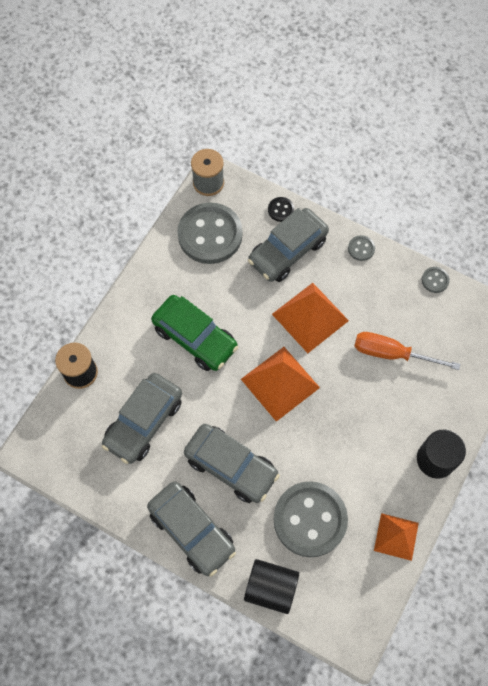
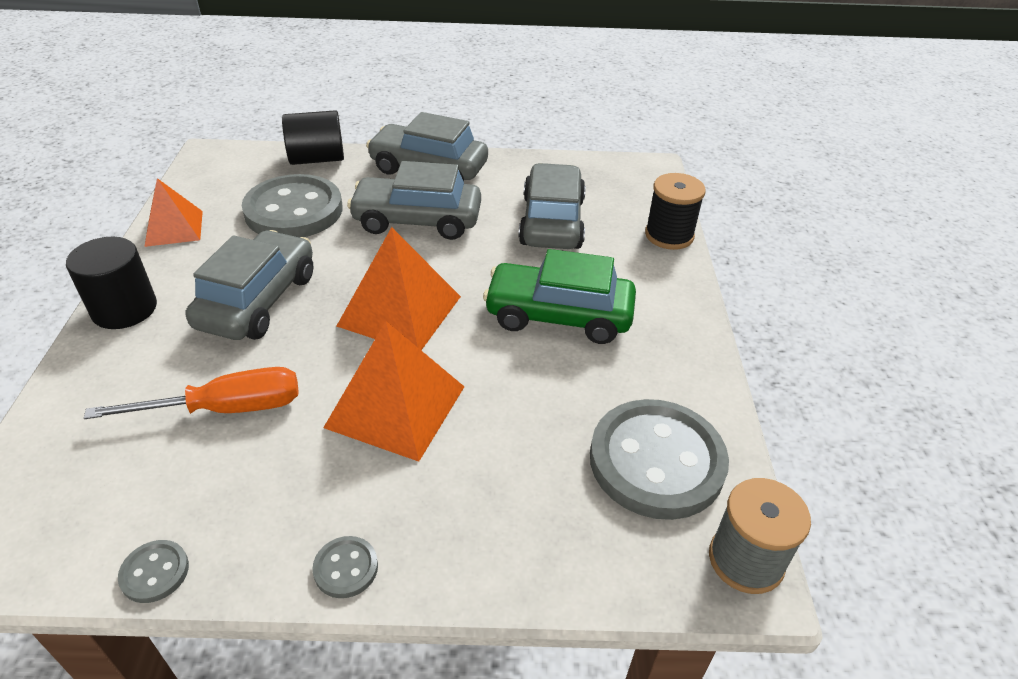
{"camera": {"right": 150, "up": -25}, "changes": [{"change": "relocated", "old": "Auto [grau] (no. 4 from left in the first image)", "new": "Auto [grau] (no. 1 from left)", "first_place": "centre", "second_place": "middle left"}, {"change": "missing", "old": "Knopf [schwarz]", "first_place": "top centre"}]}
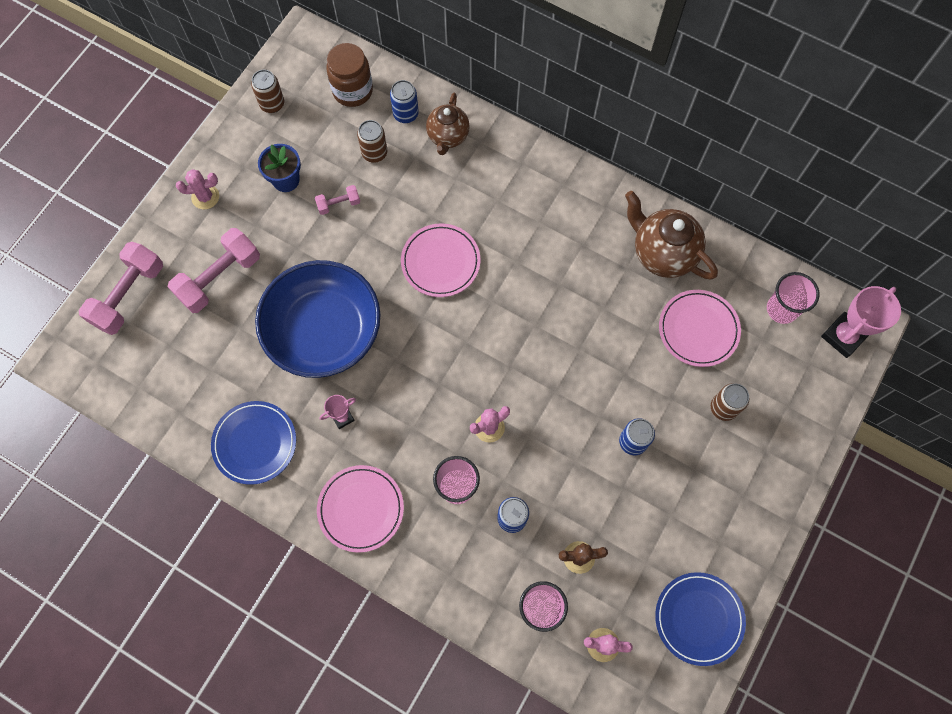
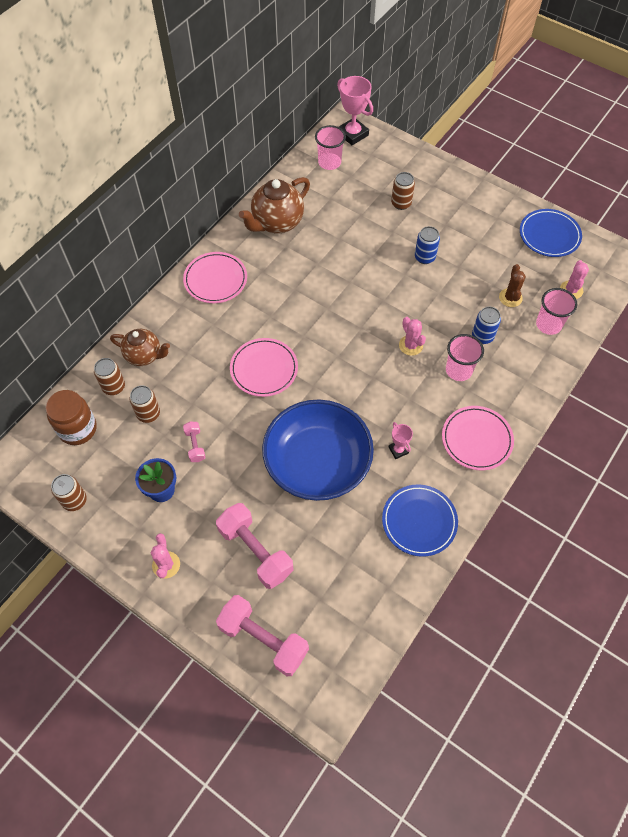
{"camera": {"right": -85, "up": -10}, "changes": [{"change": "colour", "old": "Dose [blau] (no. 1 from left)", "new": "Dose [braun] (no. 2 from left)", "first_place": "top centre", "second_place": "middle left"}, {"change": "relocated", "old": "Teller [rosa] (no. 3 from left in the first image)", "new": "Teller [rosa] (no. 1 from left)", "first_place": "middle right", "second_place": "top centre"}]}
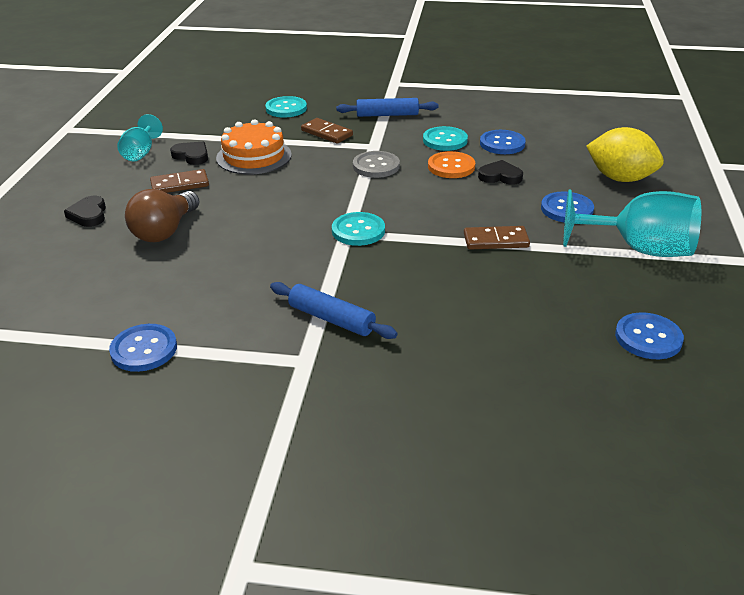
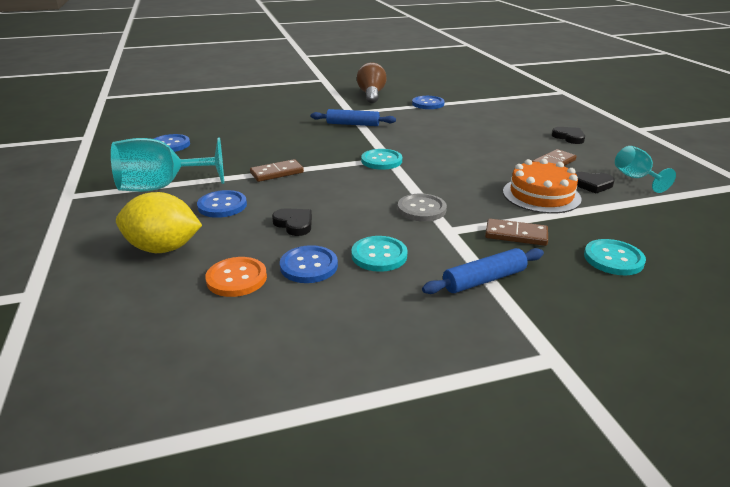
{"camera": {"right": 155, "up": -5}, "changes": [{"change": "relocated", "old": "Glühbirne [braun]", "first_place": "middle left", "second_place": "top centre"}, {"change": "relocated", "old": "Knopf [orange]", "first_place": "top centre", "second_place": "middle left"}, {"change": "spun", "old": "Herz [schwarz] (no. 3 from left in the first image)", "first_place": "top right", "second_place": "centre", "degrees": -120}]}
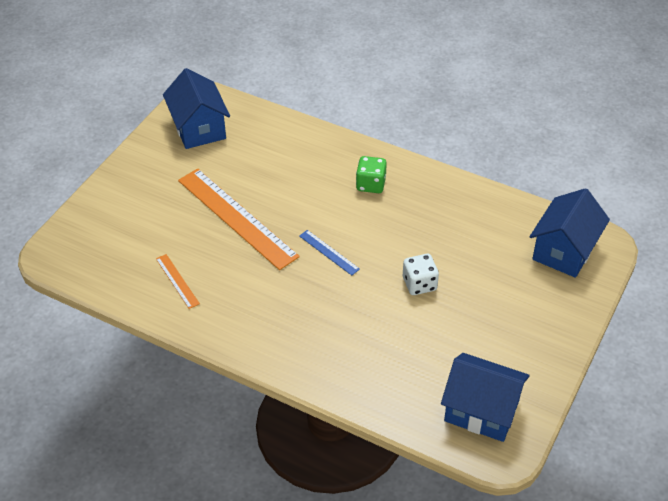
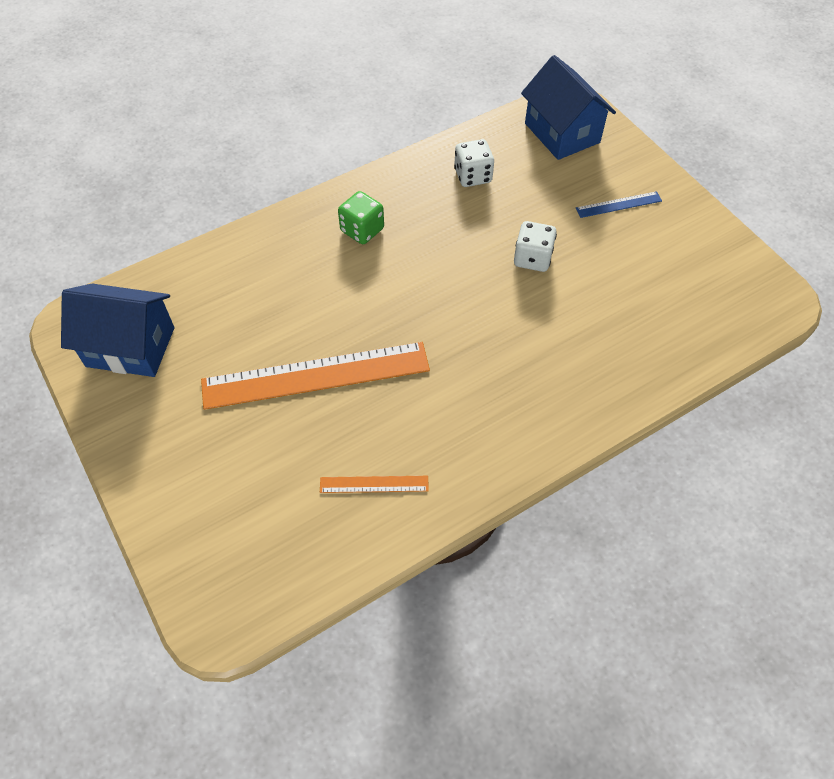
{"camera": {"right": -60, "up": 10}, "changes": [{"change": "relocated", "old": "Lineal [blau]", "first_place": "centre", "second_place": "top right"}, {"change": "missing", "old": "Haus [blau] (no. 2 from left)", "first_place": "bottom right"}, {"change": "appeared", "new": "Spielwürfel [weiß] (no. 1 from left)", "second_place": "top centre"}]}
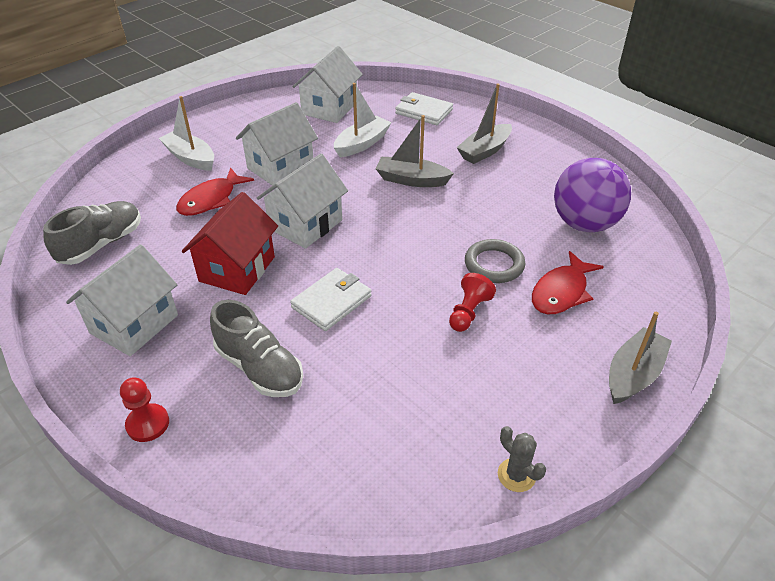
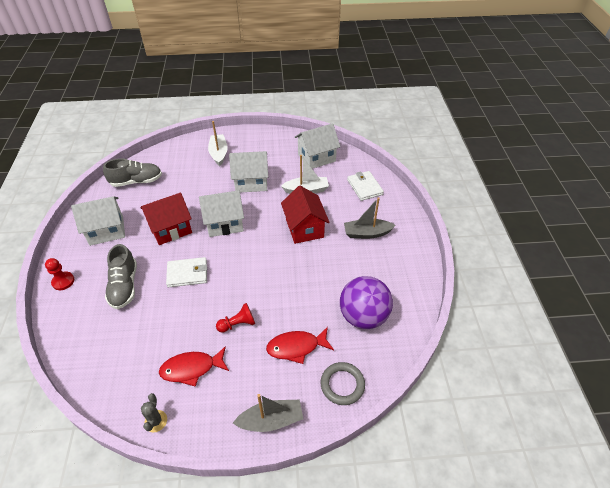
{"camera": {"right": 40, "up": 5}, "changes": [{"change": "relocated", "old": "Fisch [rot] (no. 1 from left)", "first_place": "top left", "second_place": "bottom left"}, {"change": "exchanged", "old": "Boot [grau] (no. 1 from left)", "new": "Haus [rot] (no. 2 from left)", "first_place": "top centre", "second_place": "centre"}, {"change": "relocated", "old": "Ring [grau]", "first_place": "centre", "second_place": "bottom centre"}]}
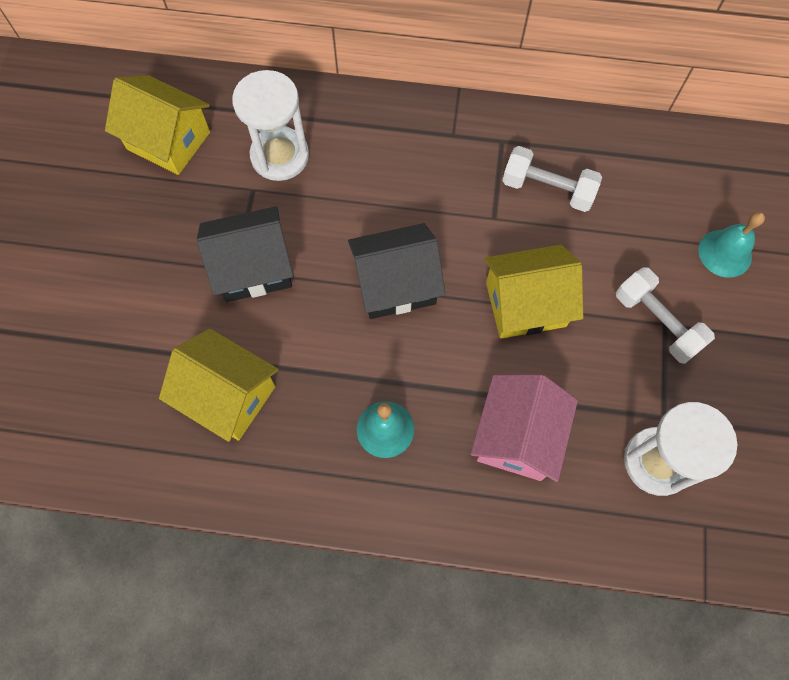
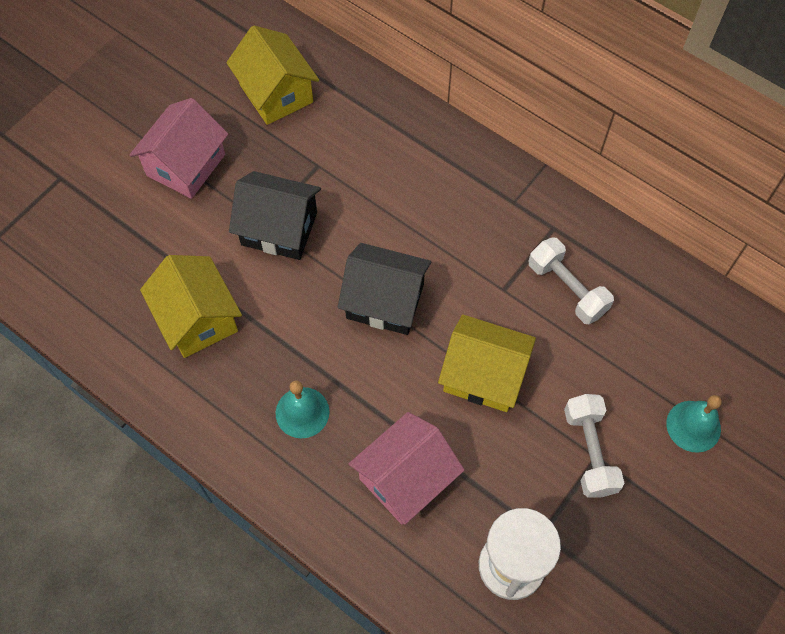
{"camera": {"right": 30, "up": -5}, "changes": [{"change": "missing", "old": "Sanduhr [weiß] (no. 1 from left)", "first_place": "top centre"}, {"change": "appeared", "new": "Haus [rosa] (no. 1 from left)", "second_place": "top left"}]}
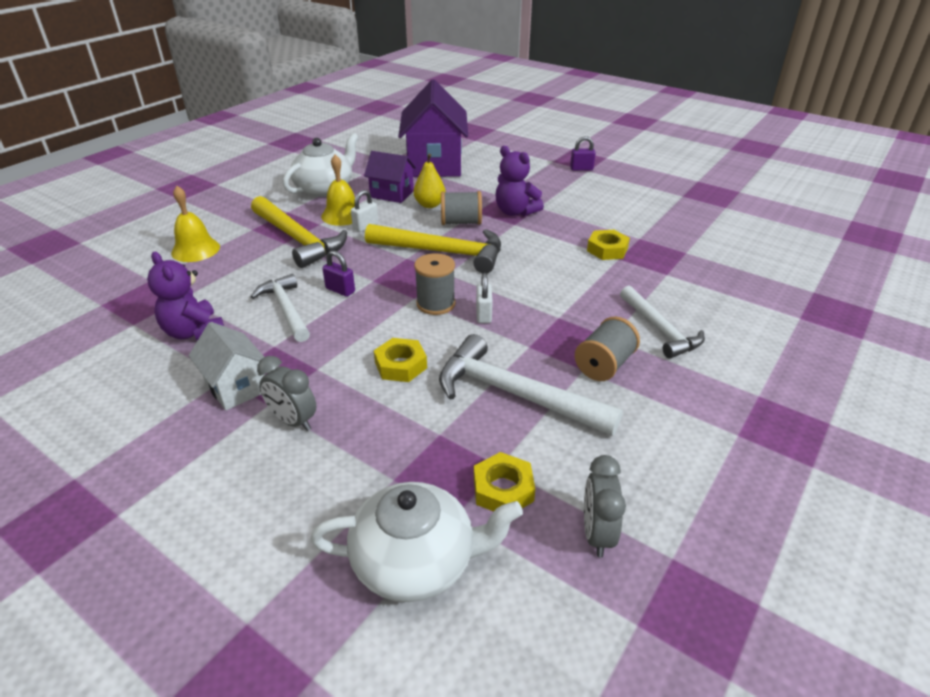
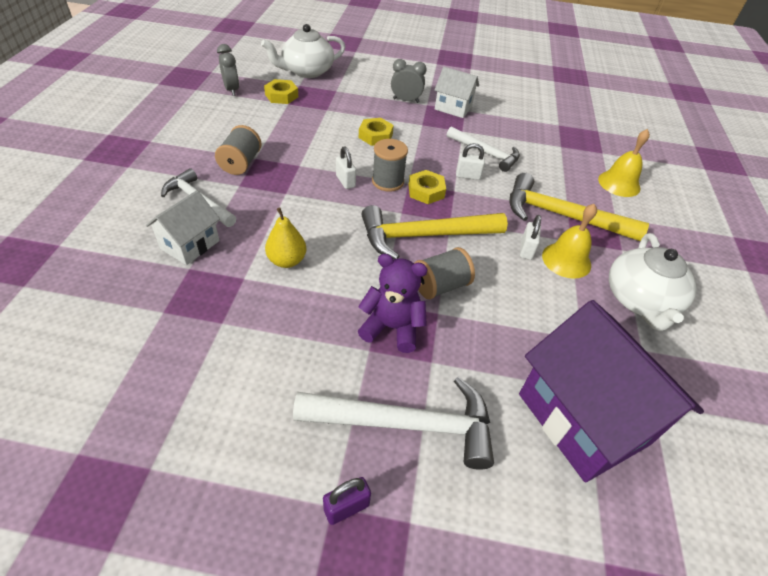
{"camera": {"right": 150, "up": 10}, "changes": [{"change": "missing", "old": "Teddybär [lila] (no. 1 from left)", "first_place": "middle left"}, {"change": "colour", "old": "Vorhängeschloss [lila] (no. 1 from left)", "new": "Vorhängeschloss [weiß] (no. 2 from left)", "first_place": "centre", "second_place": "top centre"}, {"change": "missing", "old": "Haus [lila] (no. 1 from left)", "first_place": "top centre"}, {"change": "relocated", "old": "Birne [gelb]", "first_place": "top centre", "second_place": "centre"}, {"change": "relocated", "old": "Hammer [weiß] (no. 2 from left)", "first_place": "centre", "second_place": "bottom centre"}, {"change": "relocated", "old": "Sechskantmutter [gelb] (no. 3 from left)", "first_place": "centre", "second_place": "top centre"}, {"change": "appeared", "new": "Haus [weiß] (no. 1 from left)", "second_place": "middle left"}]}
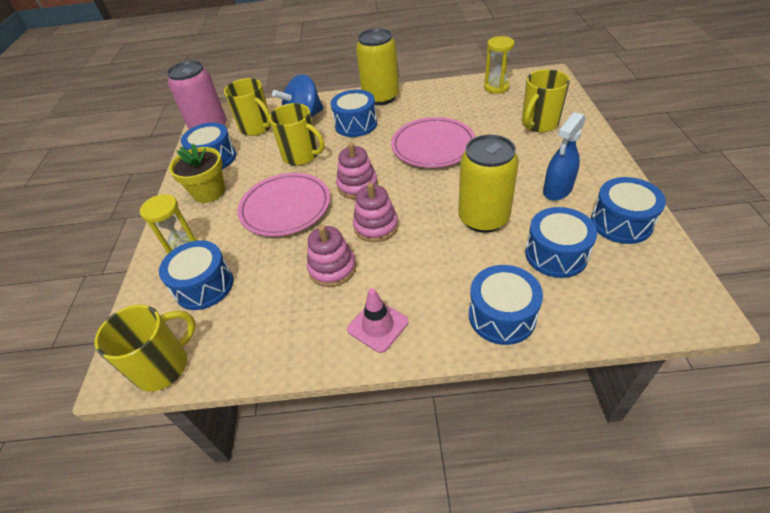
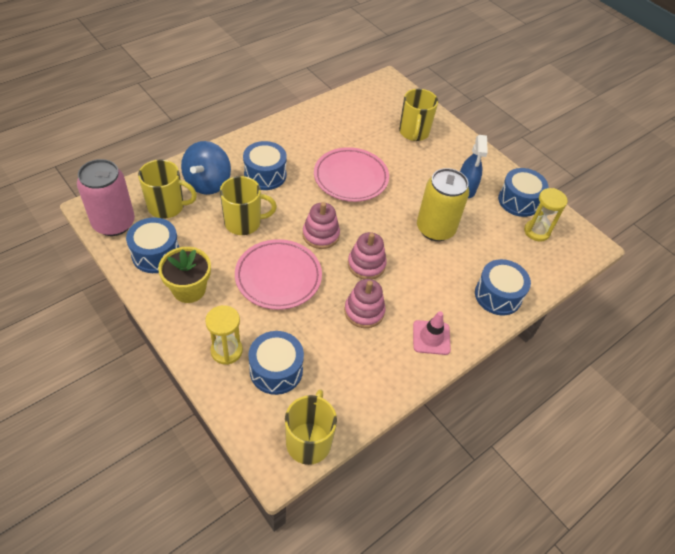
{"camera": {"right": -45, "up": 5}, "changes": [{"change": "missing", "old": "Dose [gelb] (no. 1 from left)", "first_place": "top centre"}, {"change": "relocated", "old": "Sanduhr [gelb] (no. 2 from left)", "first_place": "top centre", "second_place": "middle right"}, {"change": "missing", "old": "Trommel [blau] (no. 5 from left)", "first_place": "middle right"}]}
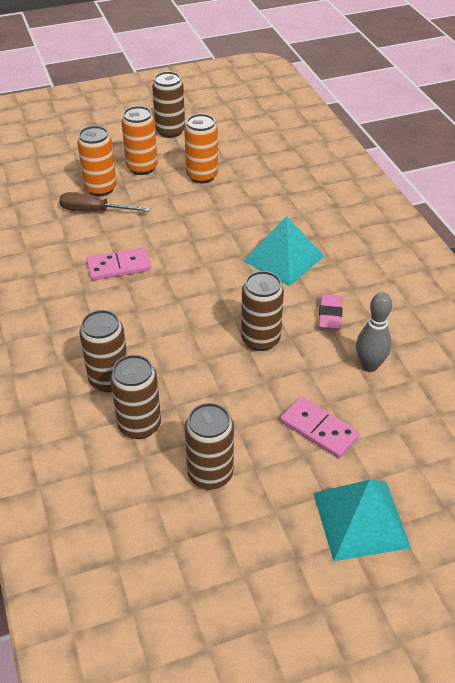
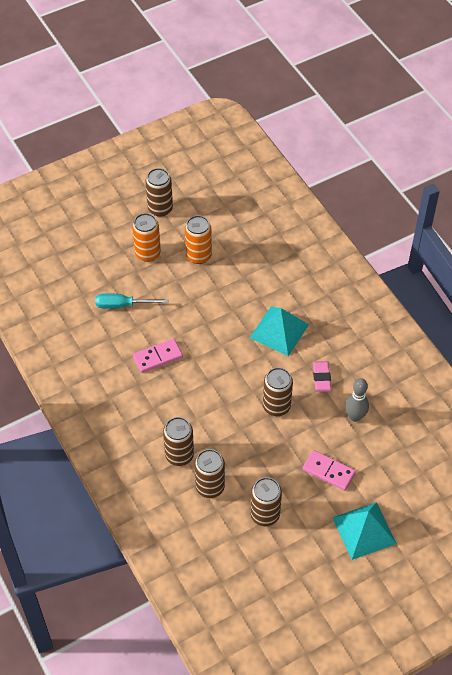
{"camera": {"right": -10, "up": 10}, "changes": [{"change": "colour", "old": "Schraubenzieher [braun]", "new": "Schraubenzieher [türkis]", "first_place": "top left", "second_place": "middle left"}, {"change": "missing", "old": "Dose [orange] (no. 1 from left)", "first_place": "top left"}]}
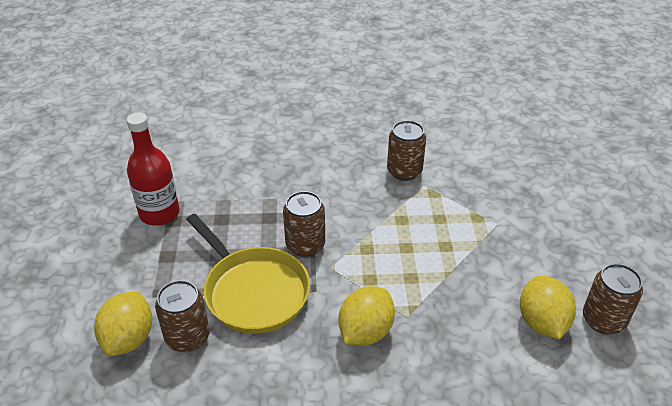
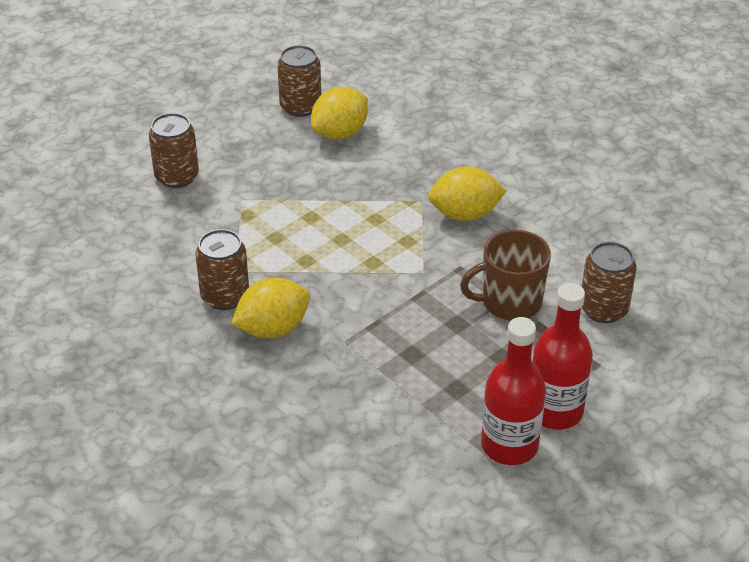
{"camera": {"right": -130, "up": 0}, "changes": [{"change": "relocated", "old": "Zitrone [gelb] (no. 1 from left)", "first_place": "bottom left", "second_place": "centre"}, {"change": "exchanged", "old": "Pfanne [gelb]", "new": "Tasse [braun]", "first_place": "bottom centre", "second_place": "middle right"}, {"change": "relocated", "old": "Dose [braun] (no. 2 from left in the first image)", "new": "Dose [braun] (no. 1 from left)", "first_place": "centre", "second_place": "top left"}, {"change": "appeared", "new": "Flasche [rot] (no. 2 from left)", "second_place": "middle right"}]}
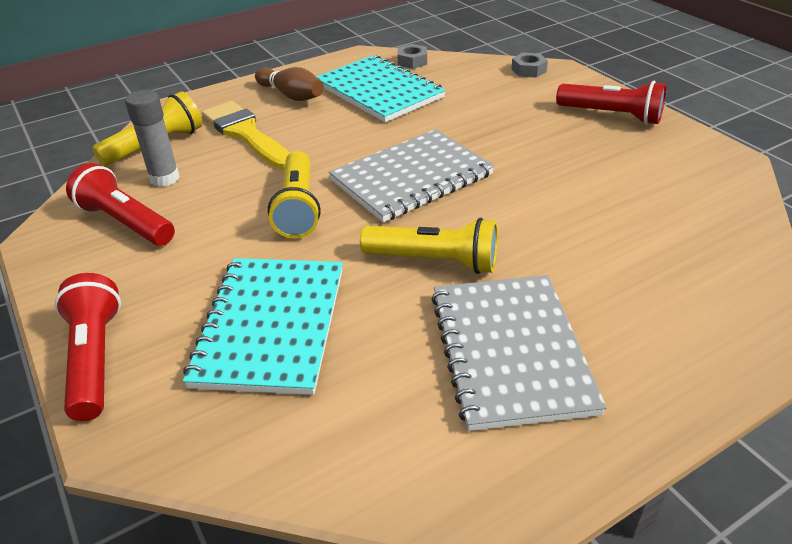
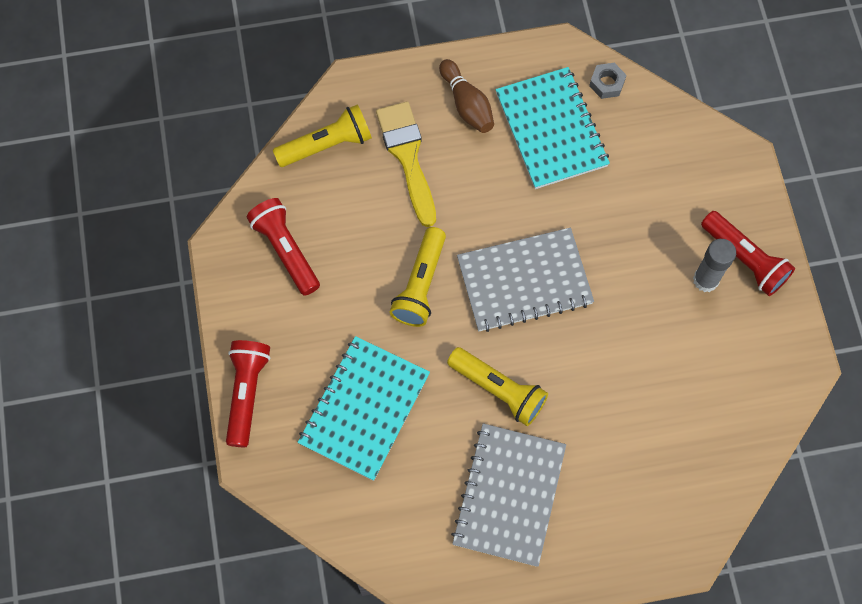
{"camera": {"right": 20, "up": 30}, "changes": [{"change": "relocated", "old": "Klebestift [grau]", "first_place": "top left", "second_place": "middle right"}, {"change": "missing", "old": "Sechskantmutter [grau] (no. 2 from left)", "first_place": "top right"}]}
